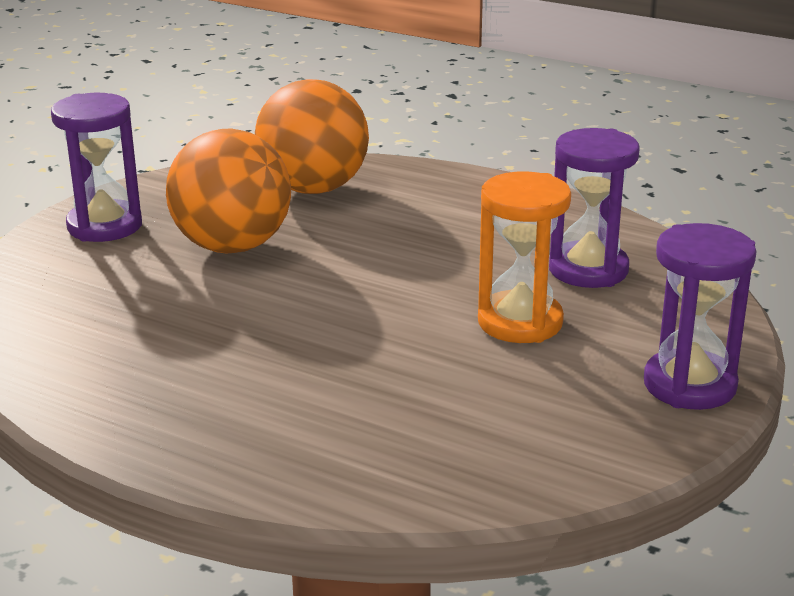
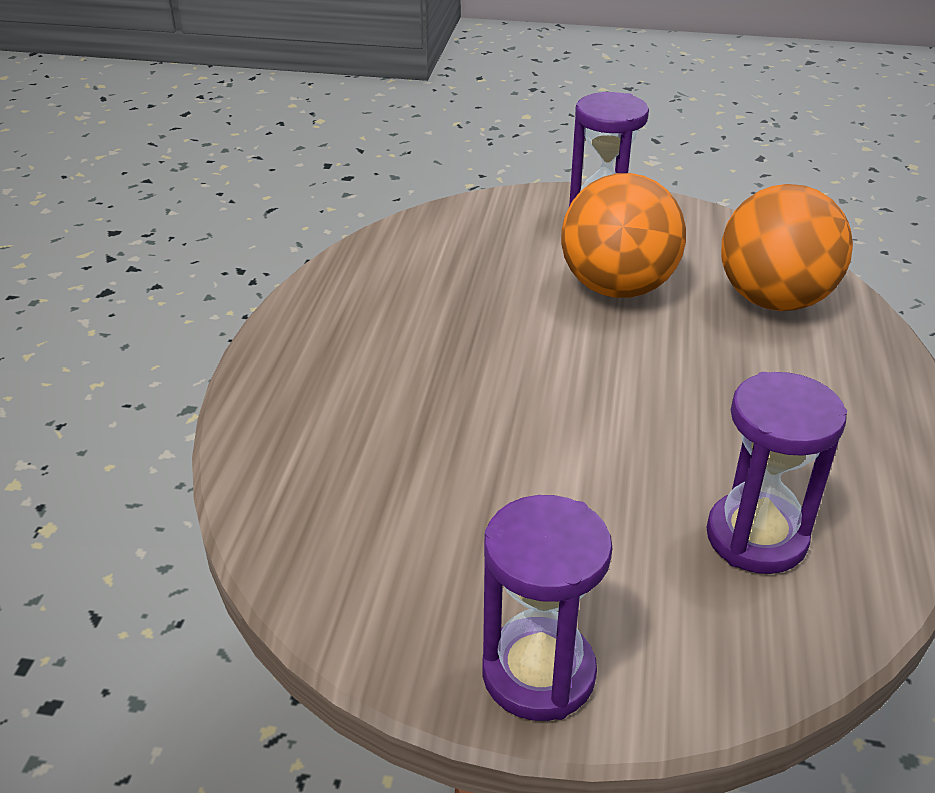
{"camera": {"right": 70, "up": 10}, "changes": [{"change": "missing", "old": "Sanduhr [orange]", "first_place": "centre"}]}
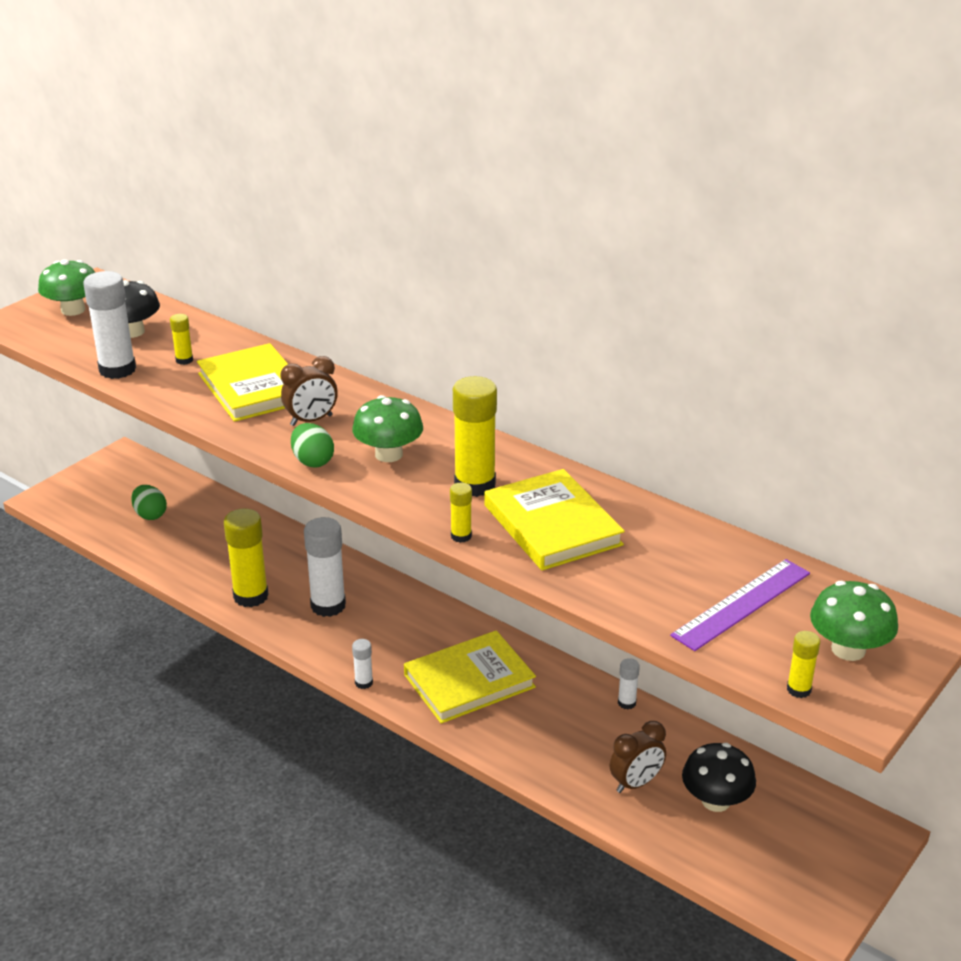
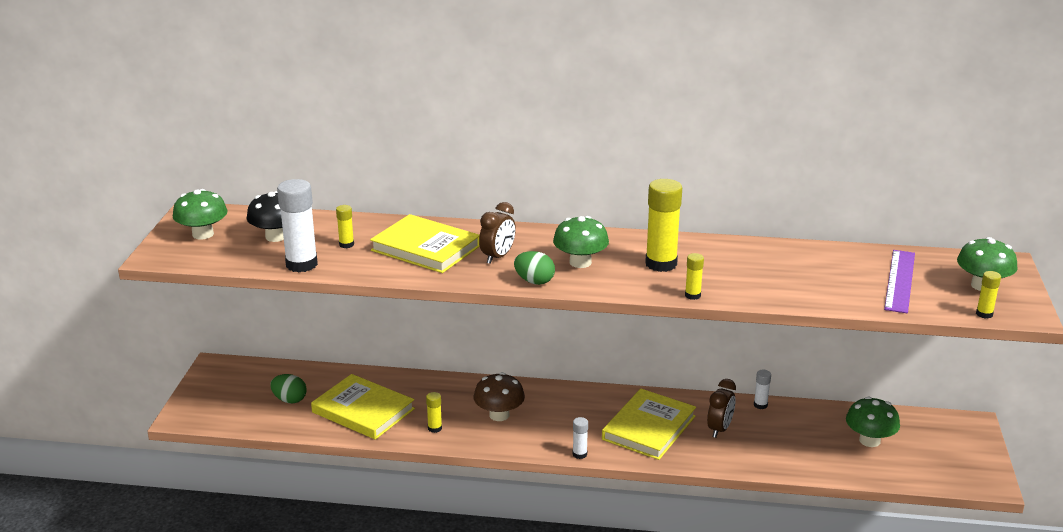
{"camera": {"right": -30, "up": -5}, "changes": [{"change": "size", "old": "Klebestift [gelb] (no. 2 from left)", "first_place": "middle left", "second_place": "bottom centre", "factor": 0.49}, {"change": "exchanged", "old": "Klebestift [weiß] (no. 2 from left)", "new": "Pilz [braun]", "first_place": "centre", "second_place": "bottom centre"}, {"change": "relocated", "old": "Buch [gelb] (no. 3 from left in the first image)", "new": "Buch [gelb] (no. 1 from left)", "first_place": "centre", "second_place": "bottom centre"}, {"change": "relocated", "old": "Wecker [braun] (no. 2 from left)", "first_place": "bottom centre", "second_place": "bottom right"}, {"change": "colour", "old": "Pilz [schwarz] (no. 2 from left)", "new": "Pilz [grün] (no. 3 from left)", "first_place": "bottom right", "second_place": "bottom right"}]}
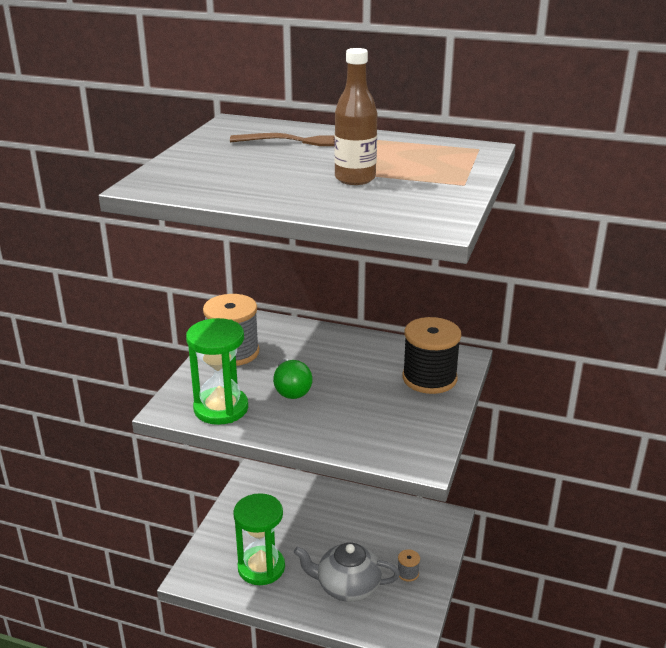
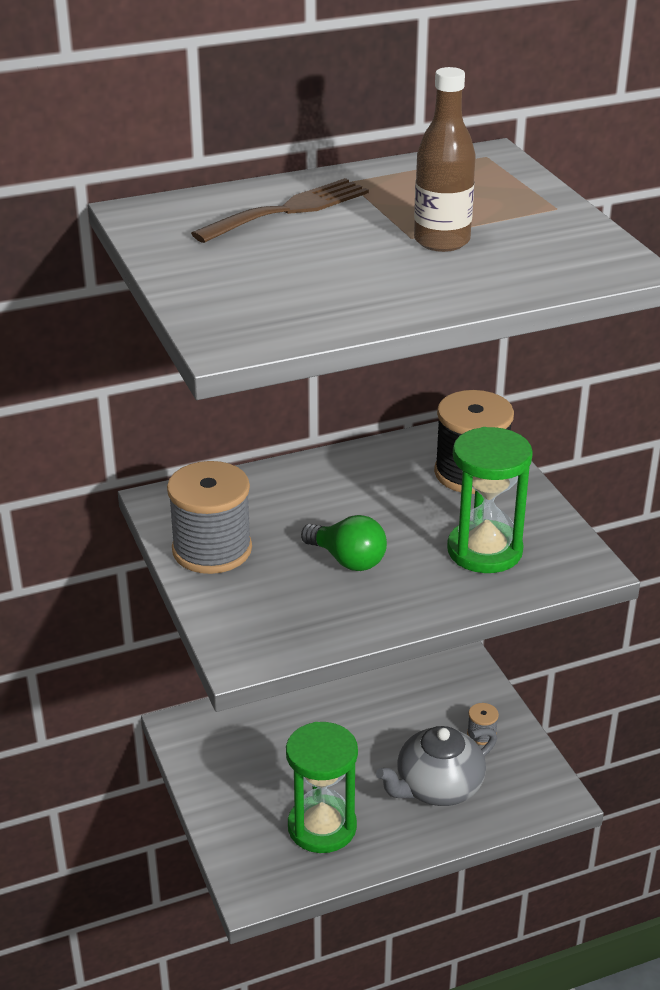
{"camera": {"right": -40, "up": 5}, "changes": [{"change": "relocated", "old": "Sanduhr [grün] (no. 1 from left in the first image)", "new": "Sanduhr [grün] (no. 2 from left)", "first_place": "middle left", "second_place": "middle right"}]}
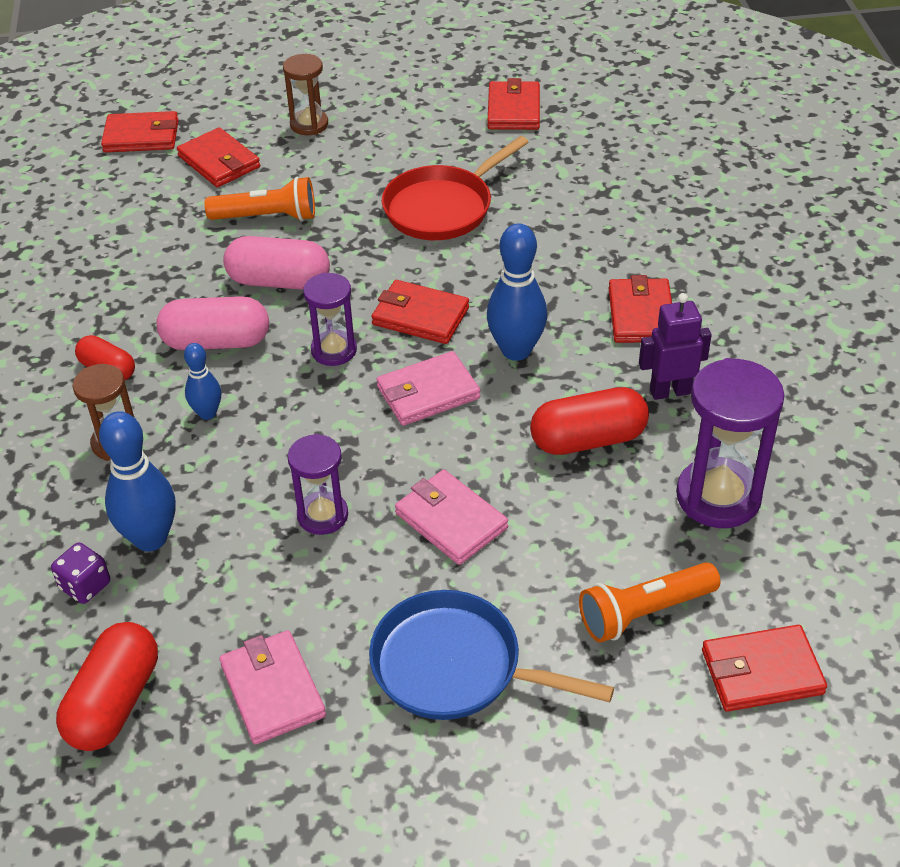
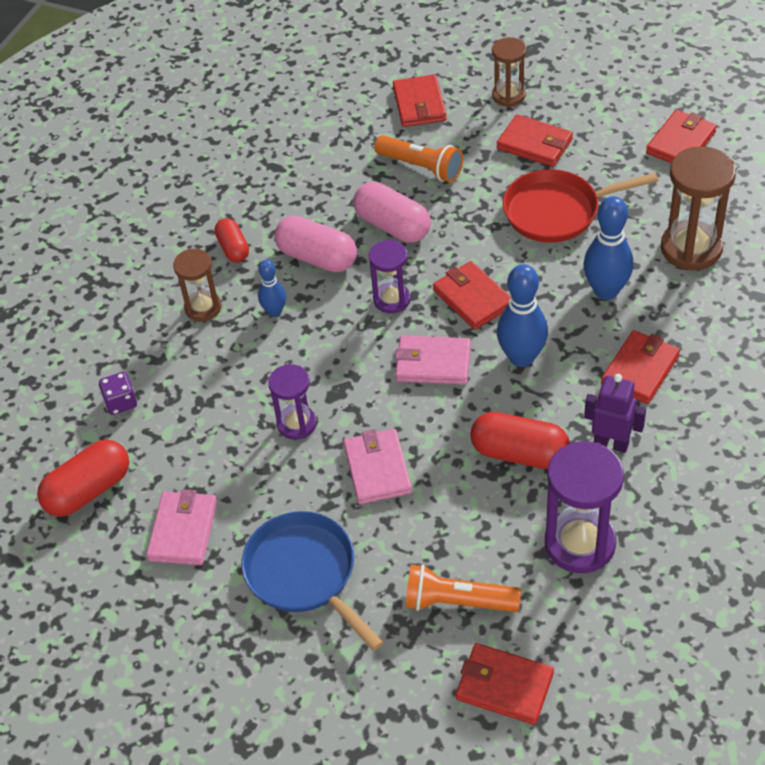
{"camera": {"right": 35, "up": 5}, "changes": [{"change": "relocated", "old": "Bowlingkegel [blau] (no. 1 from left in the first image)", "new": "Bowlingkegel [blau] (no. 3 from left)", "first_place": "middle left", "second_place": "top right"}, {"change": "relocated", "old": "Geldbörse [rot] (no. 1 from left in the first image)", "new": "Geldbörse [rot] (no. 4 from left)", "first_place": "top left", "second_place": "top right"}, {"change": "appeared", "new": "Sanduhr [braun] (no. 3 from left)", "second_place": "top right"}]}
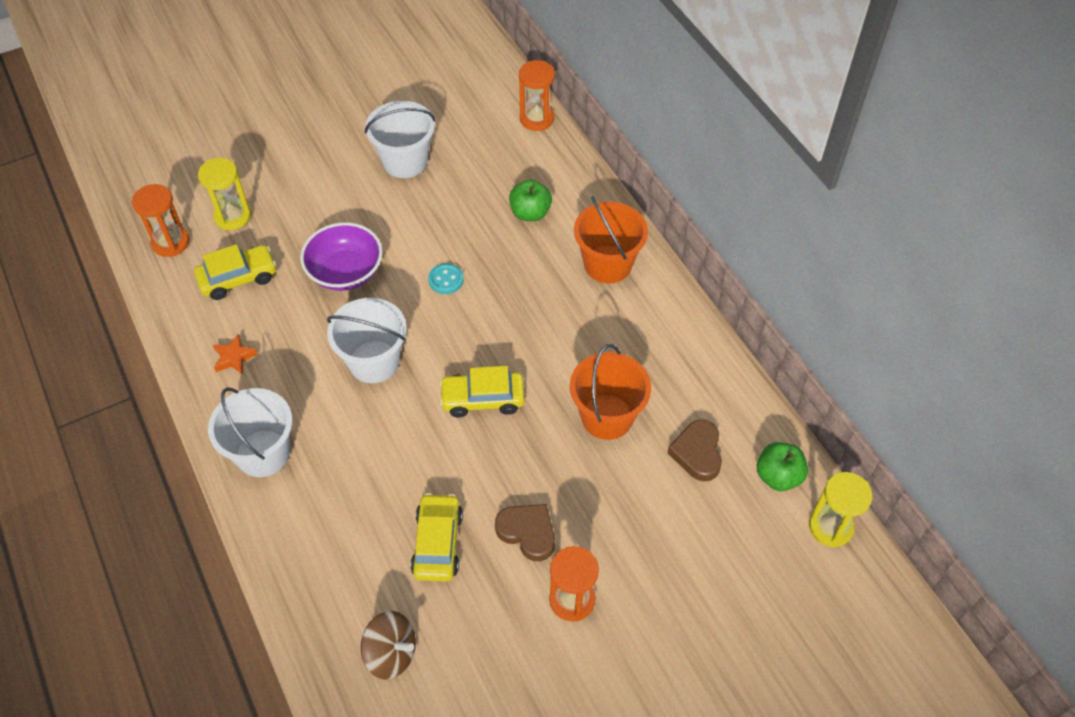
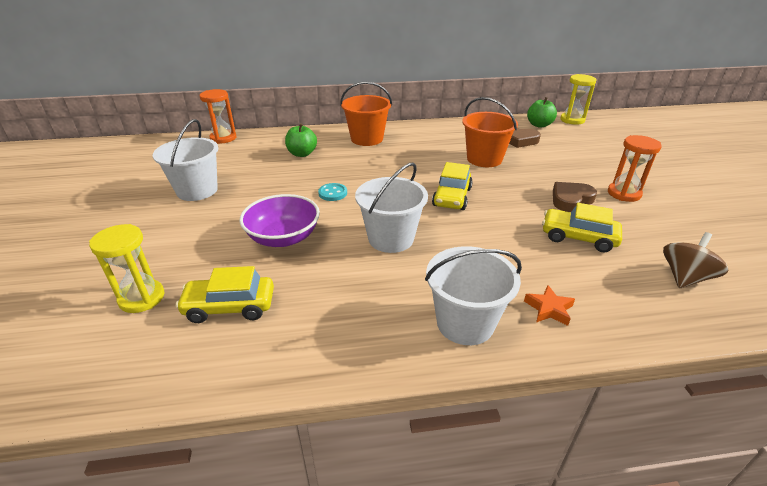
{"camera": {"right": -70, "up": -20}, "changes": [{"change": "missing", "old": "Sanduhr [orange] (no. 1 from left)", "first_place": "top left"}, {"change": "spun", "old": "Auto [gelb] (no. 1 from left)", "first_place": "middle left", "second_place": "middle left", "degrees": -90}, {"change": "relocated", "old": "Stern [orange]", "first_place": "middle left", "second_place": "middle right"}]}
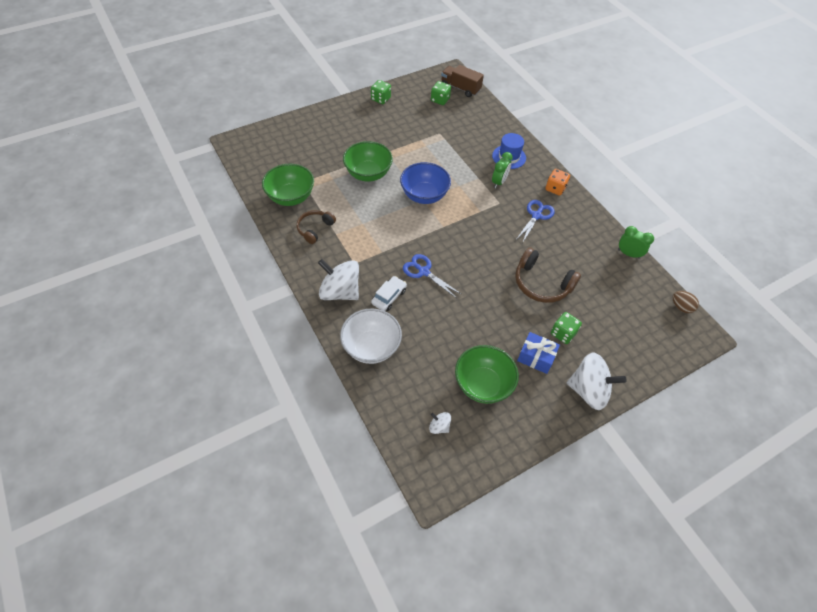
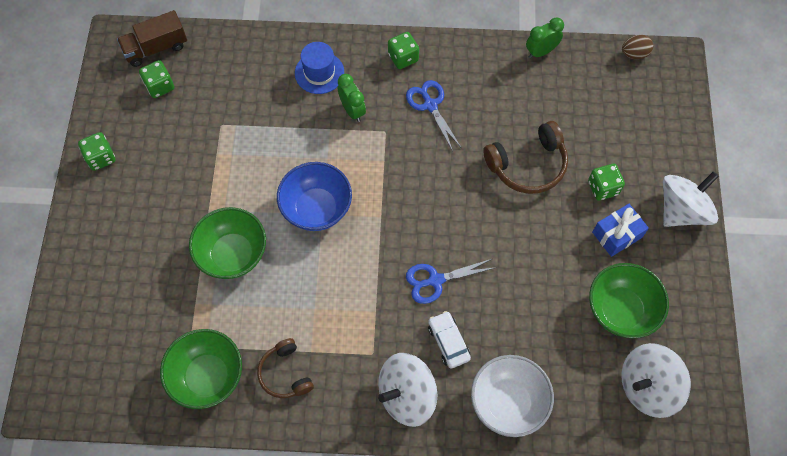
{"camera": {"right": -55, "up": 10}, "changes": [{"change": "size", "old": "Kreisel [weiß] (no. 2 from left)", "first_place": "bottom centre", "second_place": "bottom right", "factor": 2.22}, {"change": "colour", "old": "Spielwürfel [orange]", "new": "Spielwürfel [grün] (no. 3 from left)", "first_place": "top right", "second_place": "top centre"}]}
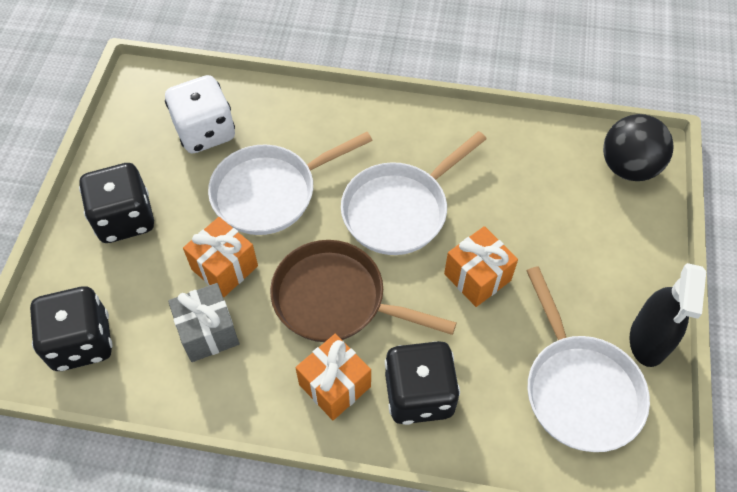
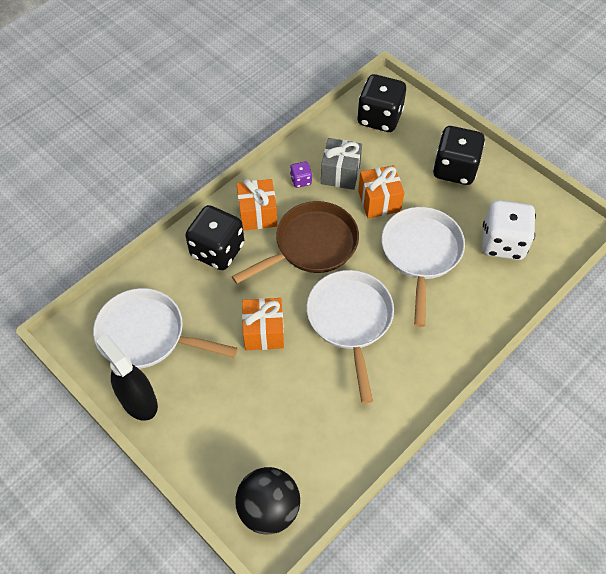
{"camera": {"right": 125, "up": 0}, "changes": [{"change": "appeared", "new": "Spielwürfel [lila]", "second_place": "top centre"}]}
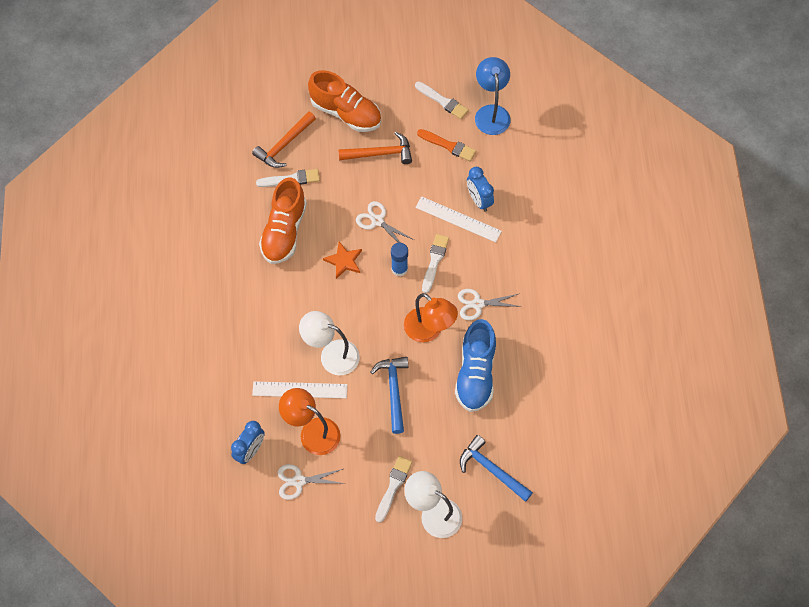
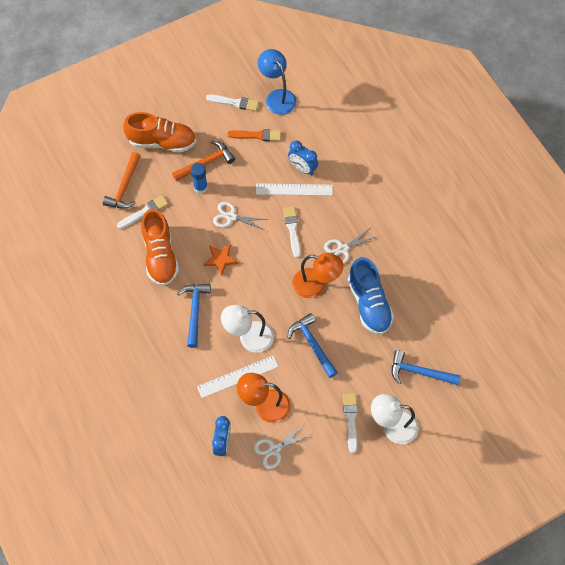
{"camera": {"right": -25, "up": 0}, "changes": [{"change": "relocated", "old": "Klebestift [blau]", "first_place": "centre", "second_place": "top centre"}, {"change": "appeared", "new": "Hammer [blau] (no. 1 from left)", "second_place": "centre"}]}
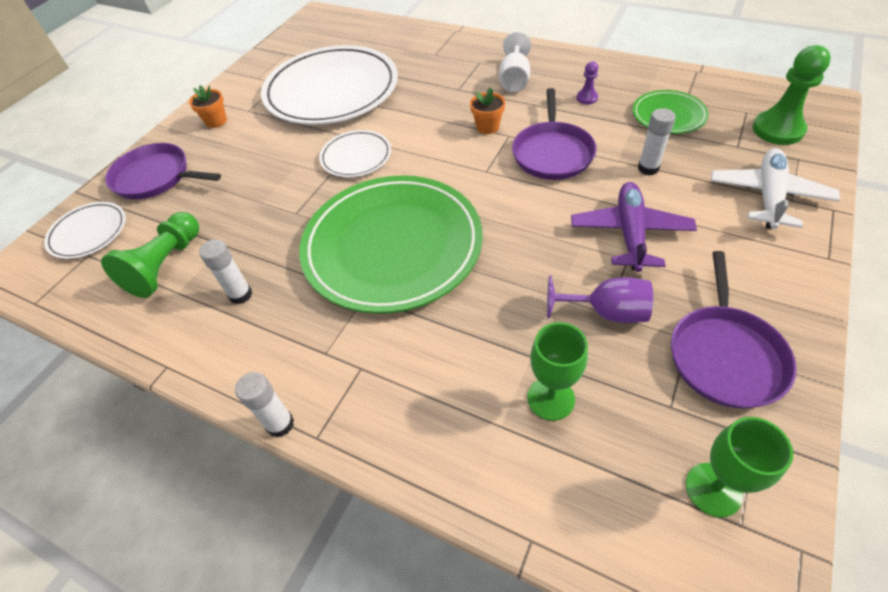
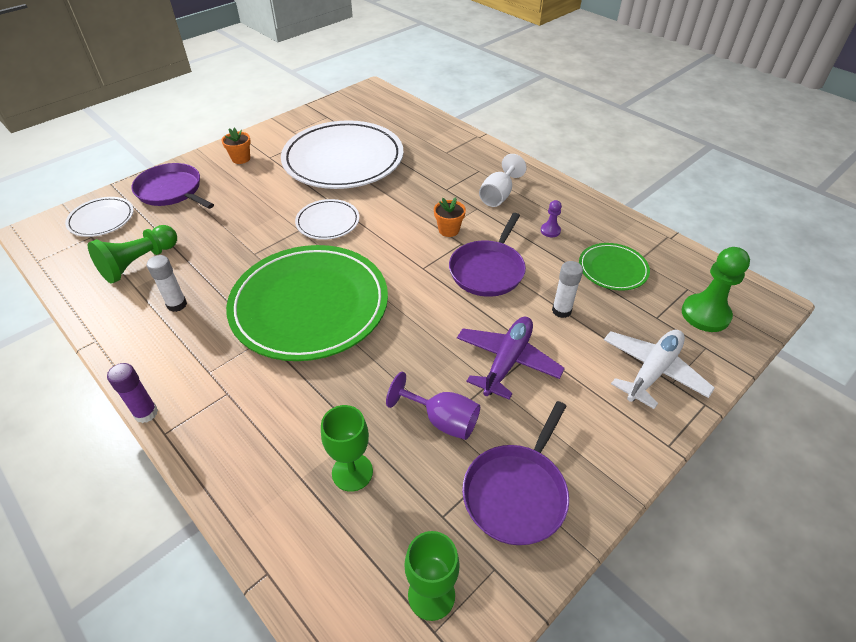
{"camera": {"right": 15, "up": -5}, "changes": [{"change": "colour", "old": "Klebestift [weiß] (no. 2 from left)", "new": "Klebestift [lila]", "first_place": "bottom left", "second_place": "middle left"}]}
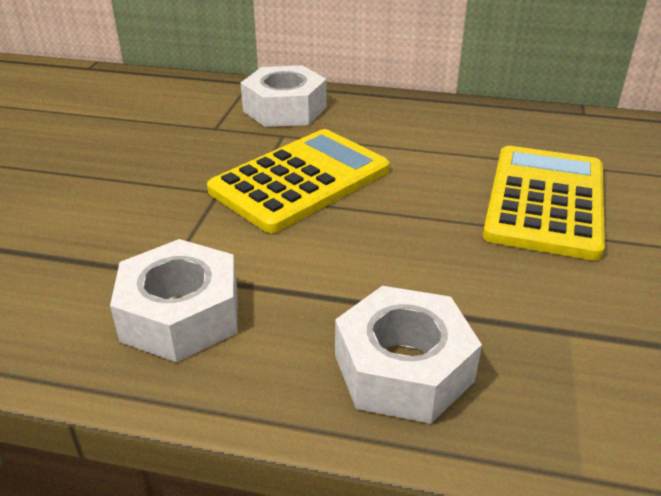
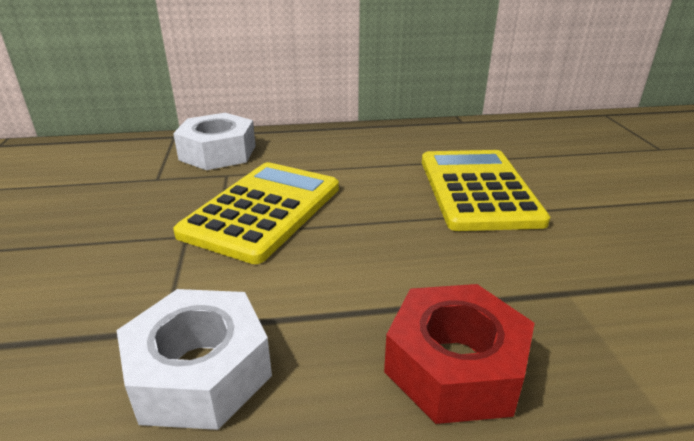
{"camera": {"right": -20, "up": -5}, "changes": [{"change": "colour", "old": "Sechskantmutter [weiß] (no. 3 from left)", "new": "Sechskantmutter [rot]", "first_place": "bottom centre", "second_place": "bottom centre"}]}
